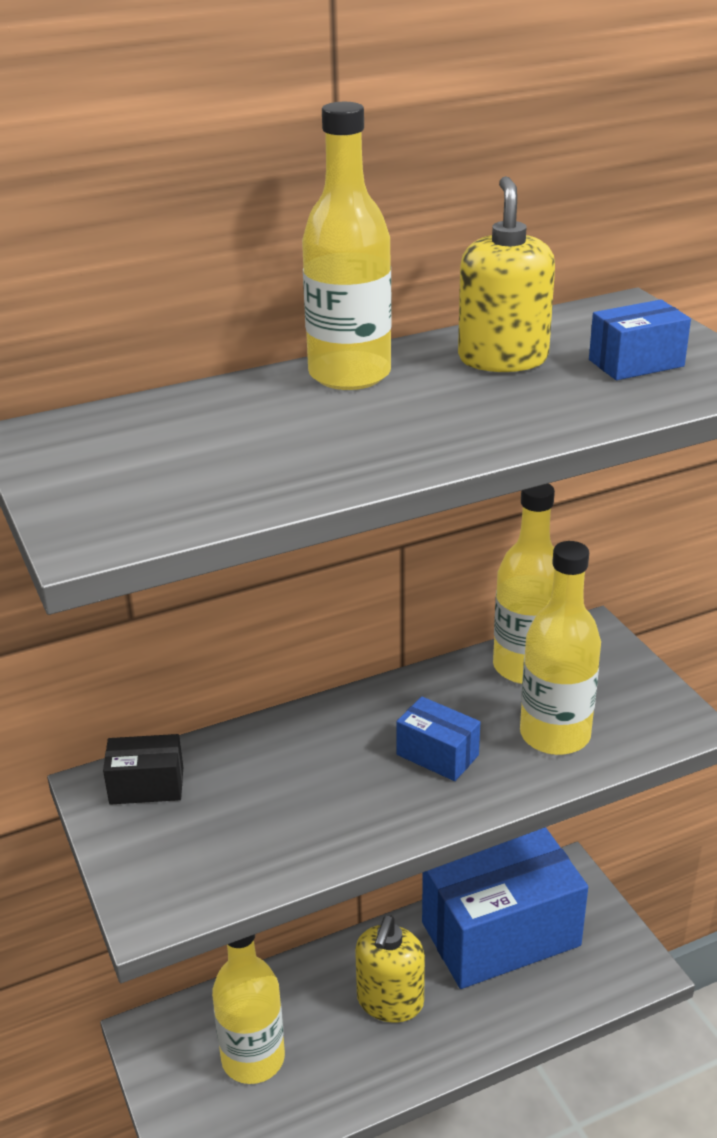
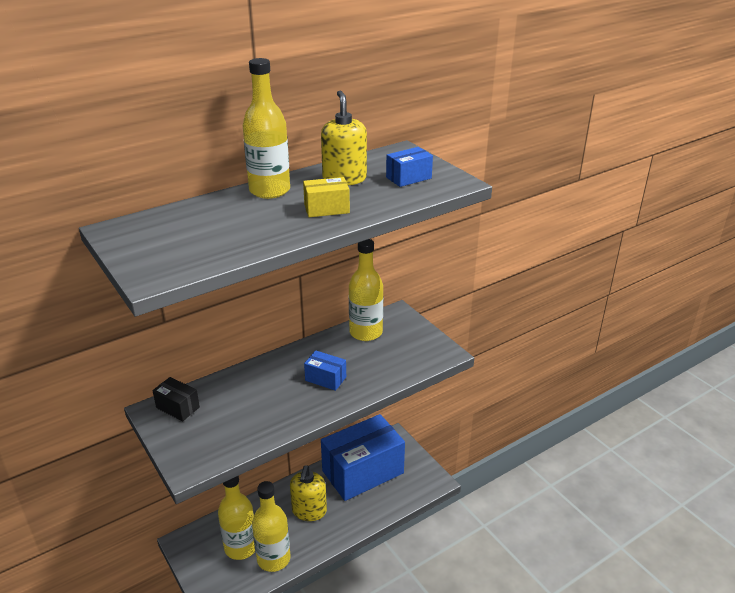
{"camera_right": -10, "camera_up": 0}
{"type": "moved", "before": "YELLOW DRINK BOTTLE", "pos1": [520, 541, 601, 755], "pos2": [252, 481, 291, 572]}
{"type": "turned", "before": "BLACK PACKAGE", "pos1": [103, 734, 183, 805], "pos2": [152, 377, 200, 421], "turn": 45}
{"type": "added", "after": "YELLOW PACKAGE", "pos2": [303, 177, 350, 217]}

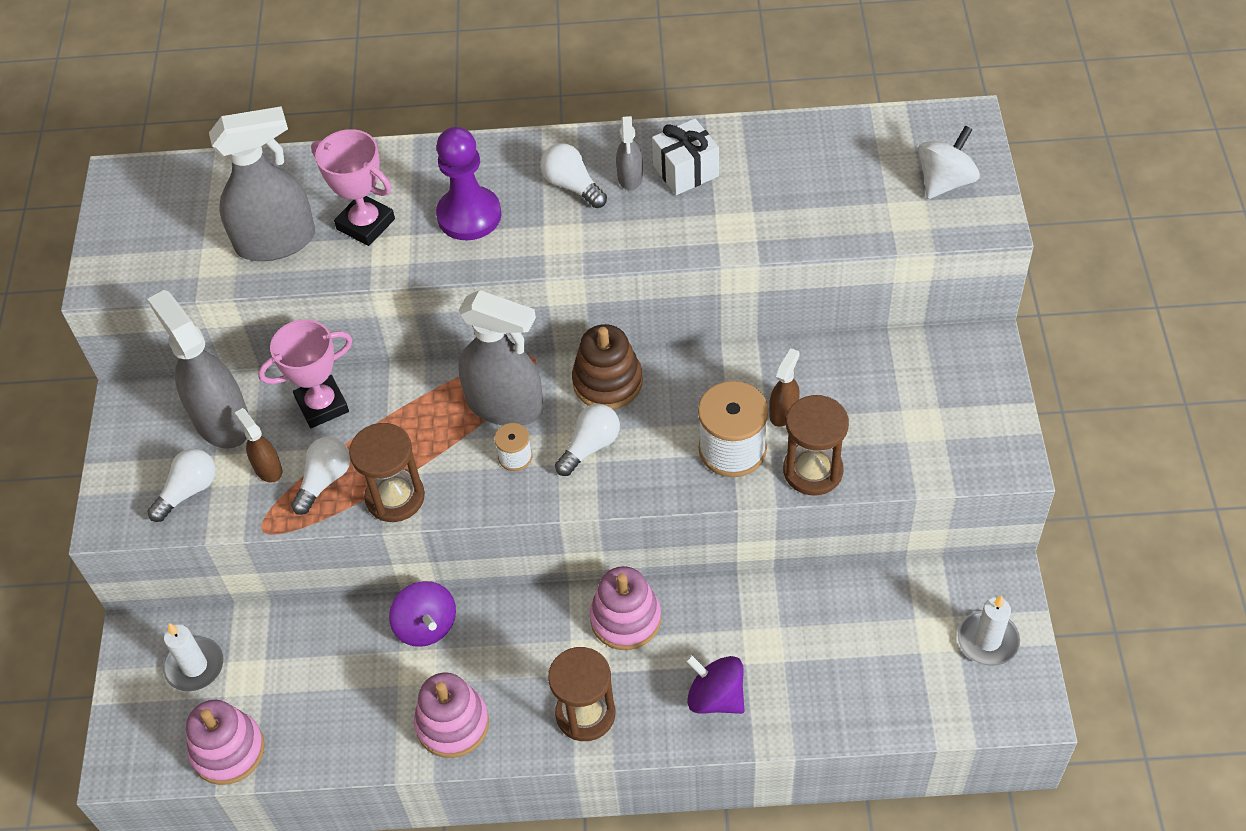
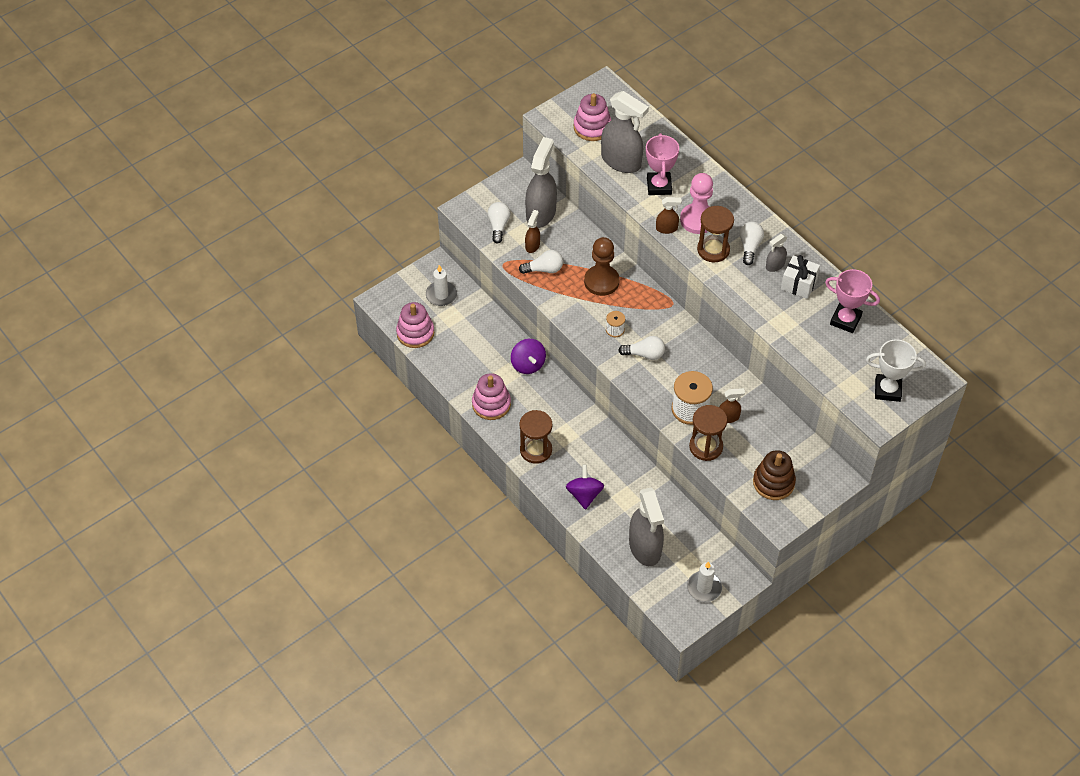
{"camera_right": 50, "camera_up": 0}
{"type": "replaced", "before": "PURE WHITE WHIRLIGIG", "after": "PURE WHITE PRIZE CUP", "pos1": [918, 126, 980, 199], "pos2": [866, 339, 926, 402]}
{"type": "recoloured", "before": "PURPLE GAME PAWN", "after": "ROSE-PINK GAME PAWN", "pos1": [436, 127, 501, 240], "pos2": [680, 173, 713, 234]}
{"type": "moved", "before": "GRAY SPRAY CLEANER", "pos1": [458, 290, 544, 426], "pos2": [629, 488, 664, 566]}
{"type": "moved", "before": "ROSE-PINK PRIZE CUP", "pos1": [258, 319, 353, 428], "pos2": [825, 269, 880, 333]}
{"type": "moved", "before": "BROWN STACKING RINGS", "pos1": [572, 324, 643, 409], "pos2": [753, 450, 796, 500]}
{"type": "moved", "before": "BROWN SAND TIMER", "pos1": [349, 423, 425, 522], "pos2": [697, 206, 734, 262]}
{"type": "turned", "before": "PURE WHITE LIGHTBULB", "pos1": [147, 449, 216, 522], "pos2": [487, 202, 510, 243], "turn": -90}
{"type": "moved", "before": "ROSE-PINK STACKING RINGS", "pos1": [590, 566, 661, 650], "pos2": [574, 93, 611, 141]}
{"type": "turned", "before": "PURPLE WHIRLIGIG", "pos1": [389, 581, 456, 647], "pos2": [511, 339, 546, 374], "turn": -45}
{"type": "added", "after": "BROWN SPRAY CLEANER", "pos2": [656, 197, 682, 234]}
{"type": "added", "after": "BROWN GAME PAWN", "pos2": [584, 237, 620, 296]}

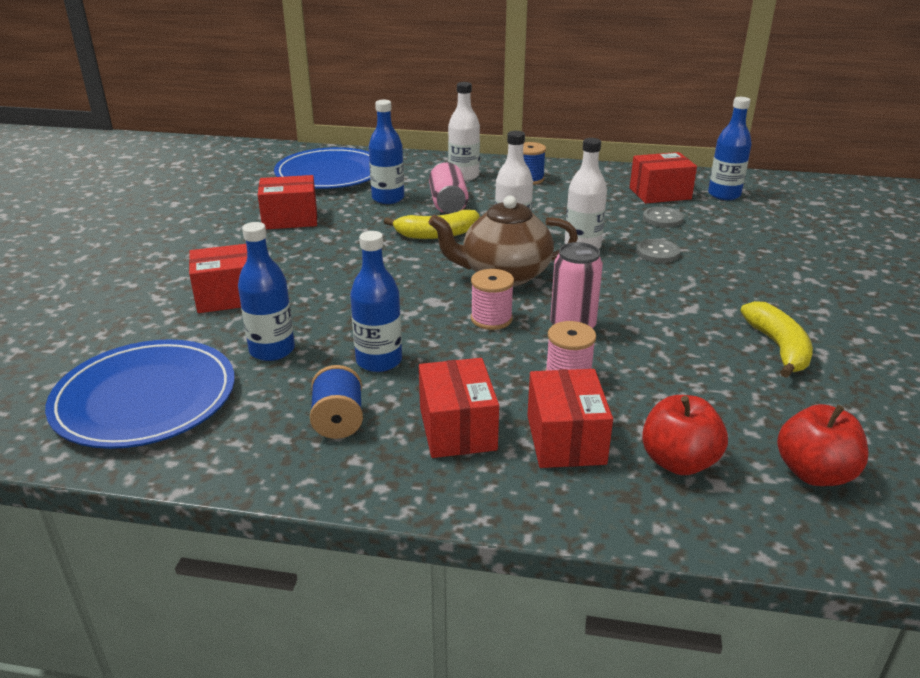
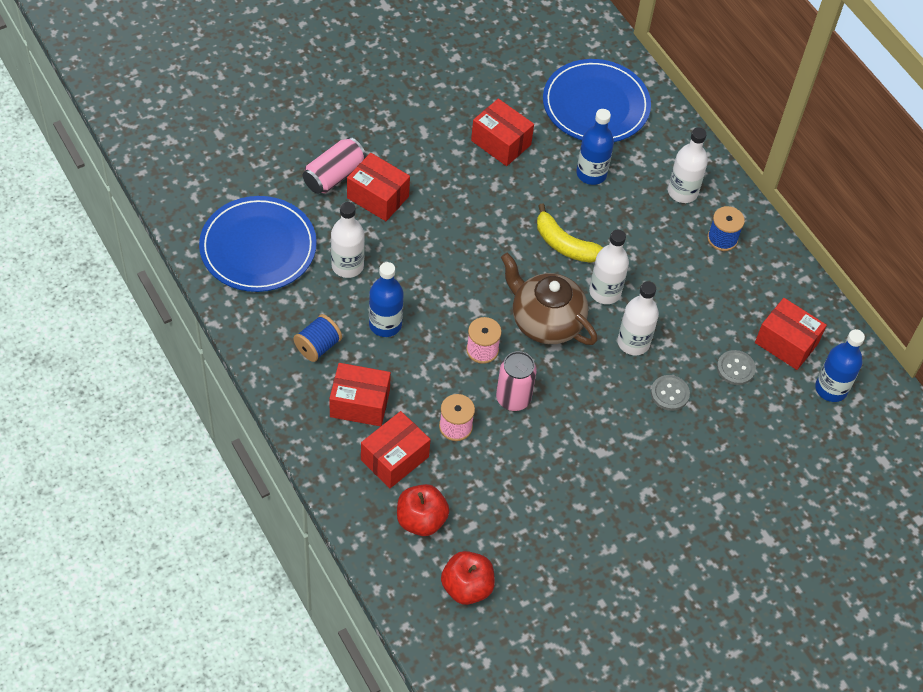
{"camera_right": 45, "camera_up": 25}
{"type": "moved", "before": "ROSE-PINK SODA CAN", "pos1": [429, 162, 469, 214], "pos2": [303, 137, 366, 194]}
{"type": "recoloured", "before": "COBALT DRINK BOTTLE", "after": "PURE WHITE DRINK BOTTLE", "pos1": [238, 222, 295, 361], "pos2": [331, 202, 365, 278]}
{"type": "removed", "before": "YELLOW TOY BANANA", "pos1": [740, 301, 813, 378]}
{"type": "turned", "before": "RED PACKAGE", "pos1": [419, 358, 499, 458], "pos2": [329, 363, 391, 426], "turn": 60}

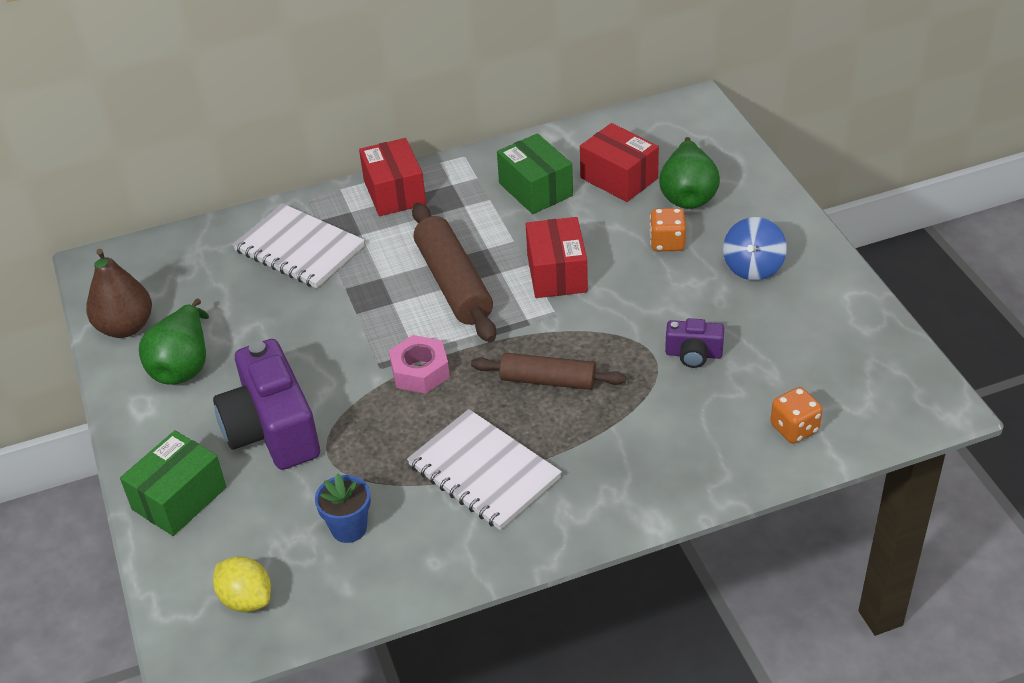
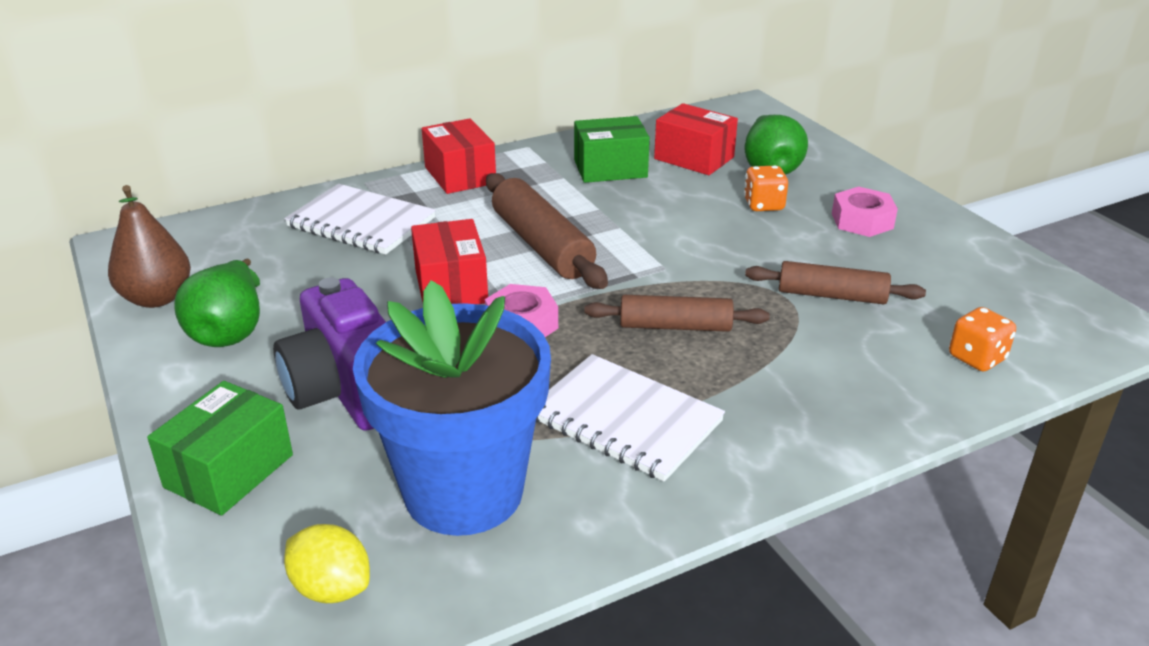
{"camera_right": -10, "camera_up": -10}
{"type": "turned", "before": "GREEN PACKAGE", "pos1": [497, 133, 573, 214], "pos2": [574, 116, 650, 183], "turn": -60}
{"type": "moved", "before": "RED PACKAGE", "pos1": [526, 217, 588, 298], "pos2": [411, 219, 488, 304]}
{"type": "replaced", "before": "COBALT WHIRLIGIG", "after": "ROSE-PINK HEXAGON NUT", "pos1": [723, 217, 787, 281], "pos2": [832, 187, 898, 237]}
{"type": "replaced", "before": "PURPLE COMPACT CAMERA", "after": "BROWN DOUGH ROLLER", "pos1": [665, 318, 724, 368], "pos2": [745, 261, 926, 304]}
{"type": "resized", "before": "COBALT FLOWER POT", "pos1": [315, 474, 371, 543], "pos2": [353, 280, 551, 536], "scale": 2.48}

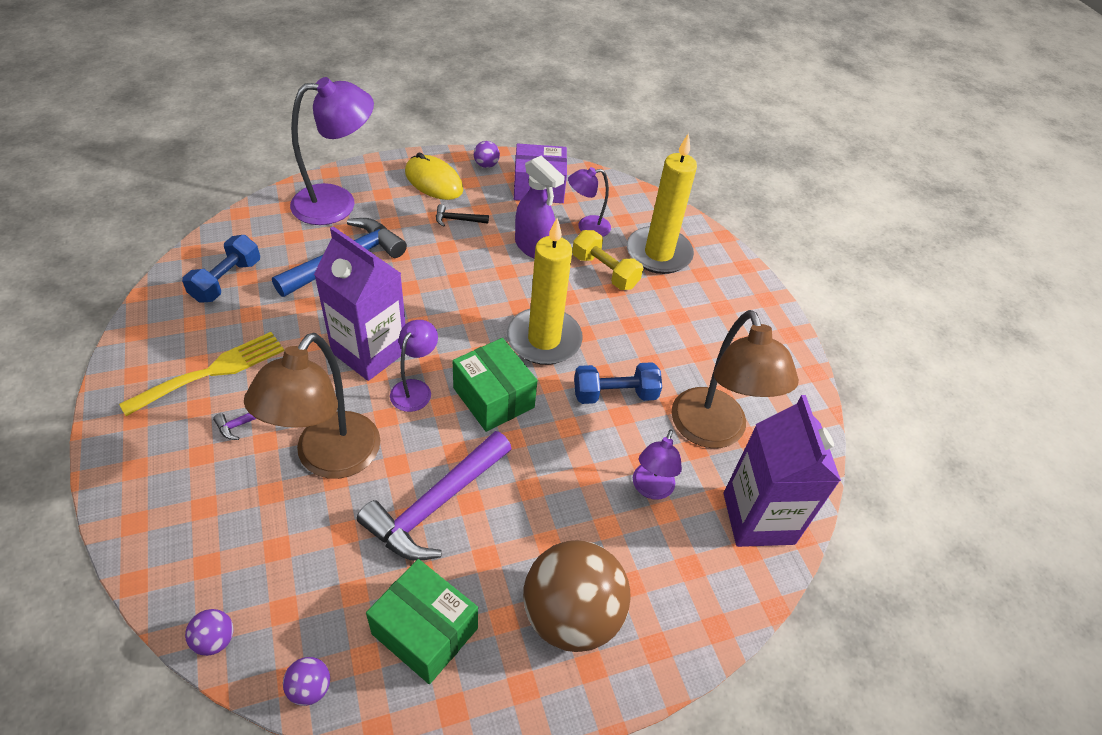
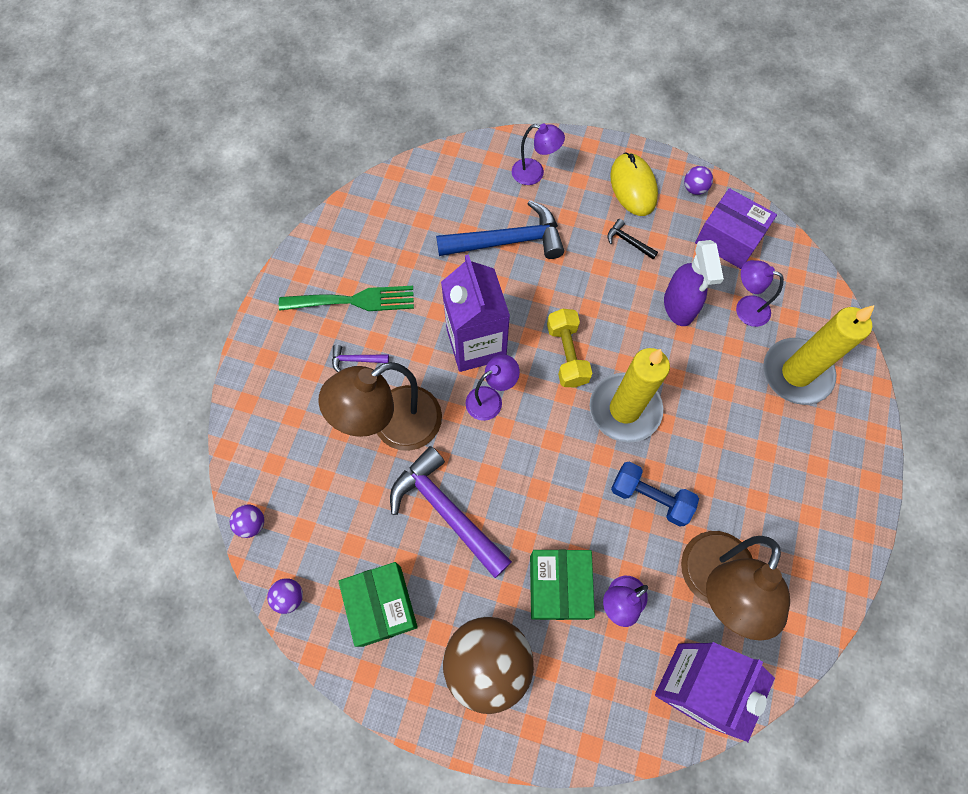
{"camera_right": 40, "camera_up": 20}
{"type": "resized", "before": "PURPLE DESK LAMP", "pos1": [290, 77, 374, 225], "pos2": [512, 124, 565, 185], "scale": 0.54}
{"type": "moved", "before": "YELLOW FREE WEIGHT", "pos1": [572, 230, 643, 290], "pos2": [547, 309, 592, 388]}
{"type": "removed", "before": "COBALT FREE WEIGHT", "pos1": [182, 235, 260, 303]}
{"type": "recoloured", "before": "YELLOW FORK", "after": "GREEN FORK", "pos1": [119, 332, 284, 416], "pos2": [279, 286, 414, 311]}
{"type": "moved", "before": "GREEN PACKAGE", "pos1": [453, 338, 537, 432], "pos2": [530, 549, 595, 620]}
{"type": "turned", "before": "PURPLE CLAW HAMMER", "pos1": [357, 431, 512, 561], "pos2": [390, 446, 512, 578], "turn": 60}

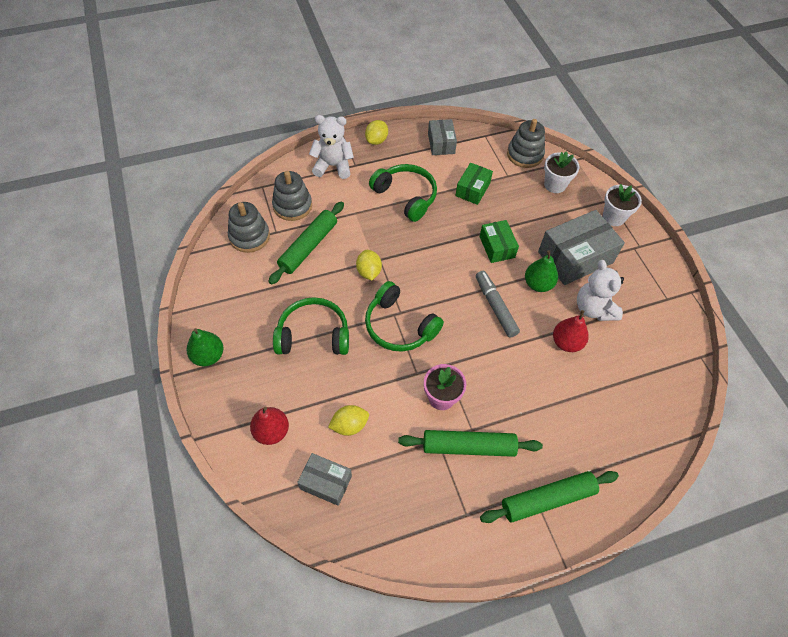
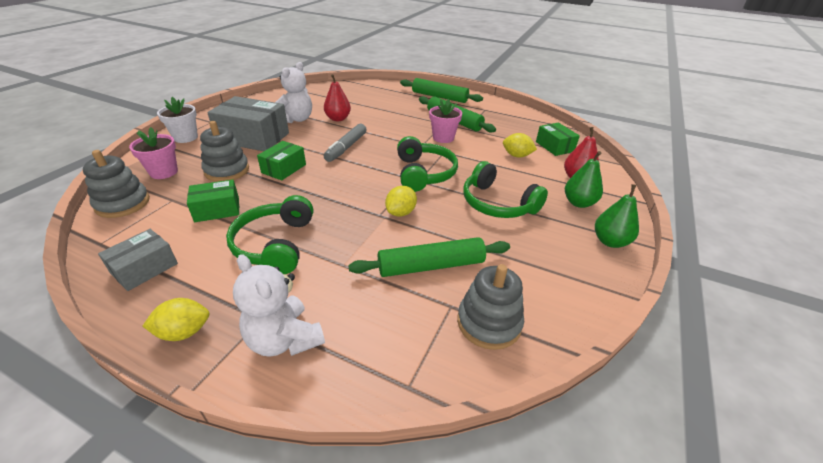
{"camera_right": -135, "camera_up": -20}
{"type": "recoloured", "before": "PURE WHITE FLOWER POT", "after": "ROSE-PINK FLOWER POT", "pos1": [544, 151, 580, 193], "pos2": [129, 127, 178, 179]}
{"type": "moved", "before": "GRAY STACKING RINGS", "pos1": [272, 171, 312, 221], "pos2": [200, 121, 249, 182]}
{"type": "moved", "before": "GREEN PEAR", "pos1": [525, 250, 558, 292], "pos2": [565, 151, 603, 208]}
{"type": "recoloured", "before": "GRAY PACKAGE", "after": "GREEN PACKAGE", "pos1": [297, 453, 352, 506], "pos2": [536, 122, 580, 156]}

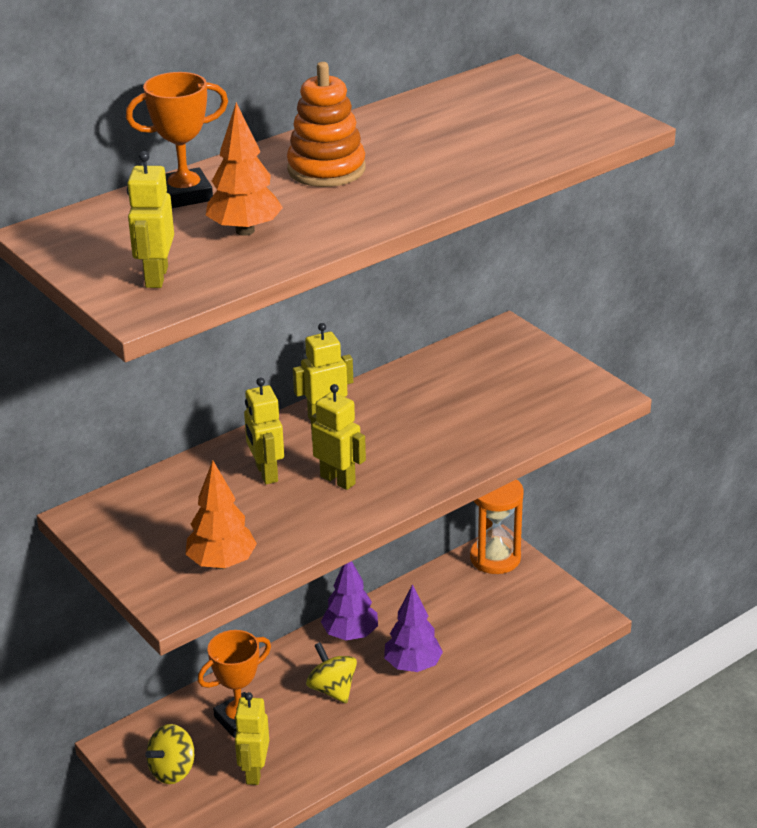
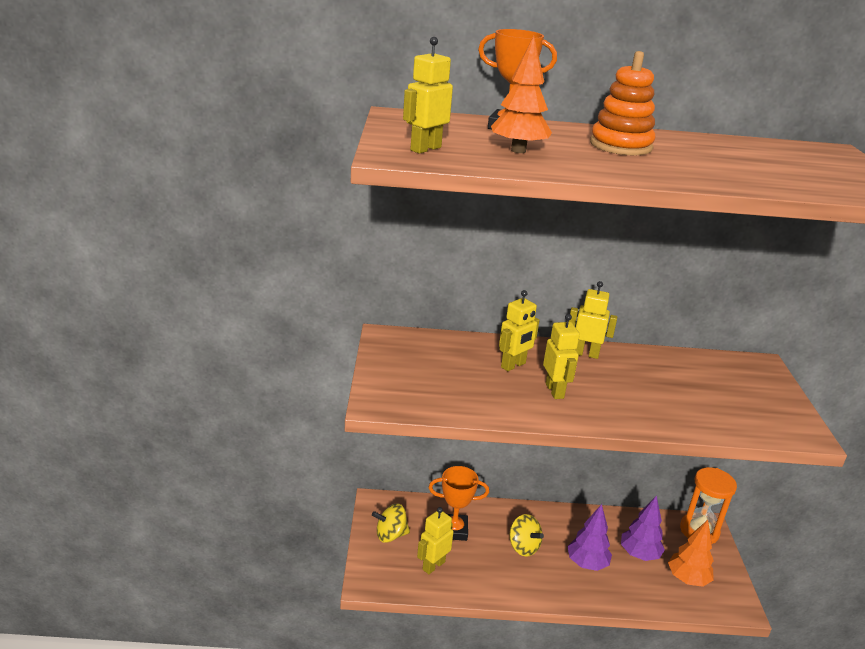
{"camera_right": 35, "camera_up": -5}
{"type": "turned", "before": "YELLOW TOY ROBOT", "pos1": [244, 377, 284, 484], "pos2": [499, 290, 539, 371], "turn": -150}
{"type": "moved", "before": "BRIGHT ORANGE FIR TREE", "pos1": [185, 460, 257, 569], "pos2": [668, 520, 714, 587]}
{"type": "moved", "before": "PURPLE FIR TREE", "pos1": [321, 561, 378, 640], "pos2": [621, 495, 665, 561]}
{"type": "turned", "before": "YELLOW WHIRLIGIG", "pos1": [306, 642, 357, 704], "pos2": [510, 514, 544, 557], "turn": 135}

